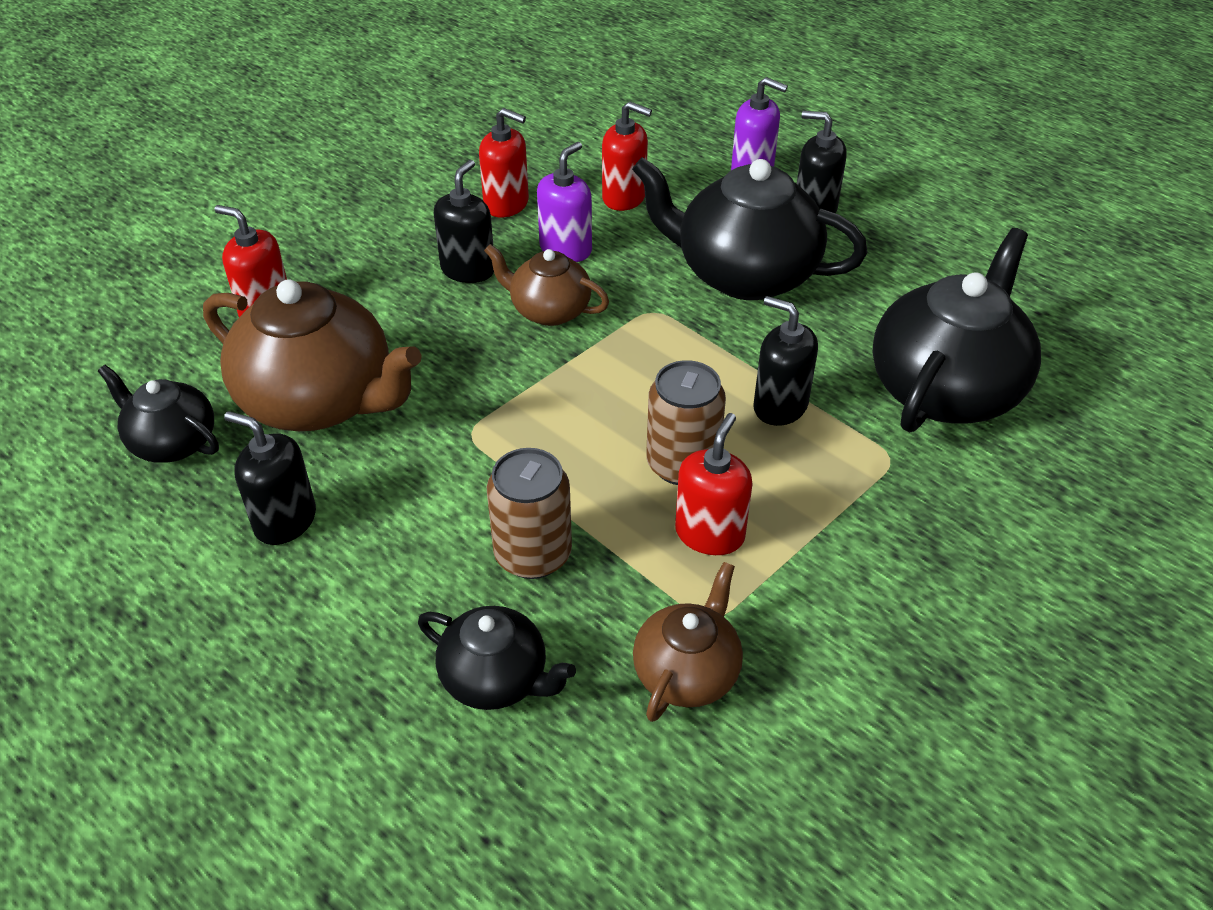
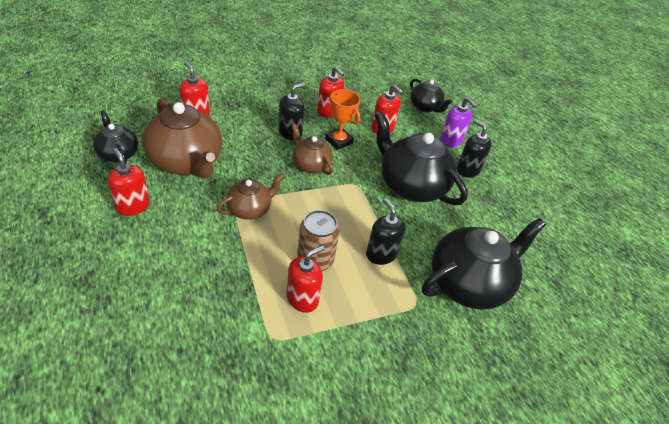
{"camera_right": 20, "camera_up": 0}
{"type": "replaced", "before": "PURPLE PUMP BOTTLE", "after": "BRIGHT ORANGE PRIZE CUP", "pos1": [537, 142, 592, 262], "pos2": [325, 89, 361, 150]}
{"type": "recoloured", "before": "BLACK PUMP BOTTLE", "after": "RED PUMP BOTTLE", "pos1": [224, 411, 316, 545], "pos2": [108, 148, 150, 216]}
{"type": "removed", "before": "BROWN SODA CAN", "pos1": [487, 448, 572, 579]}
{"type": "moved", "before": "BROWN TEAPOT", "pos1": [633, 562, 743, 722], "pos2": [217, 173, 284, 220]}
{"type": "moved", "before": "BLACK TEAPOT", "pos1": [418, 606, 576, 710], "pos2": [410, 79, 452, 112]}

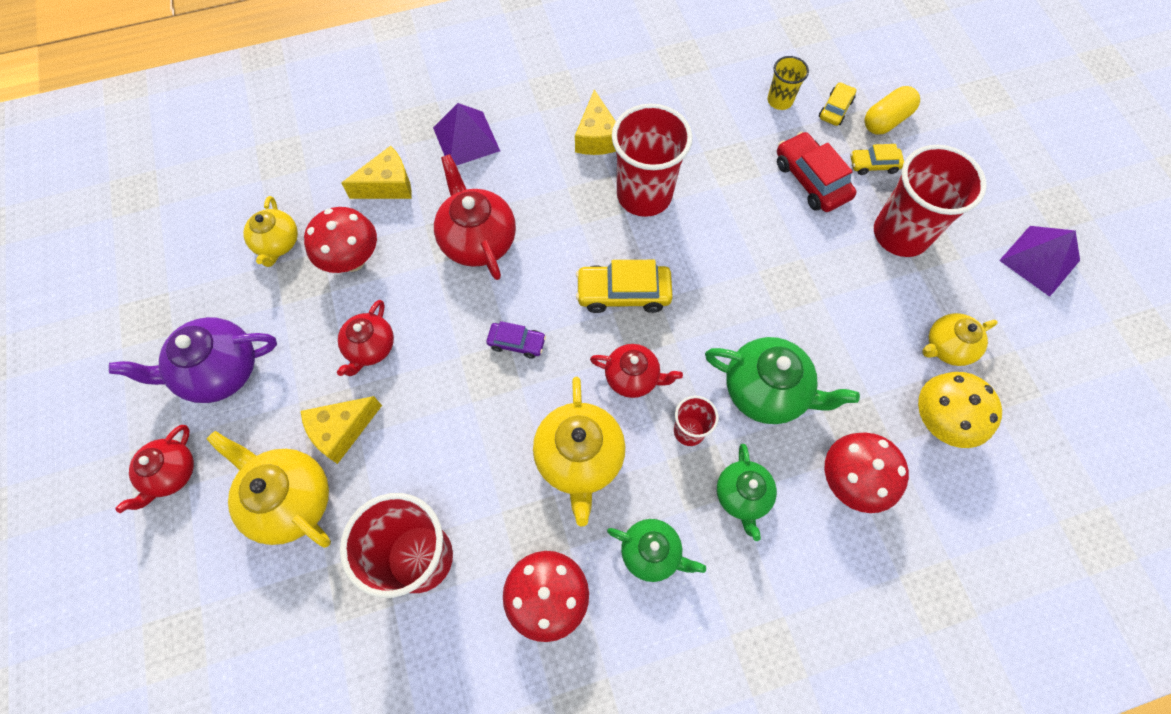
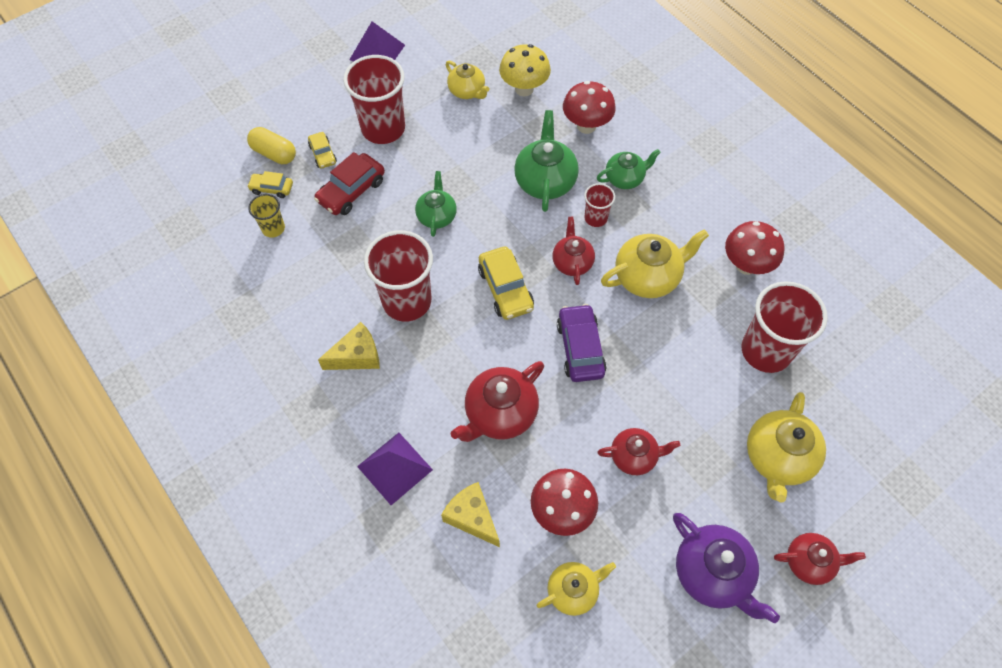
{"camera_right": -110, "camera_up": -5}
{"type": "resized", "before": "PURPLE CAR", "pos1": [486, 321, 546, 359], "pos2": [557, 304, 607, 382], "scale": 1.71}
{"type": "removed", "before": "YELLOW CHEESE WEDGE", "pos1": [301, 396, 382, 464]}
{"type": "moved", "before": "GREEN TEAPOT", "pos1": [607, 519, 706, 582], "pos2": [415, 171, 457, 237]}

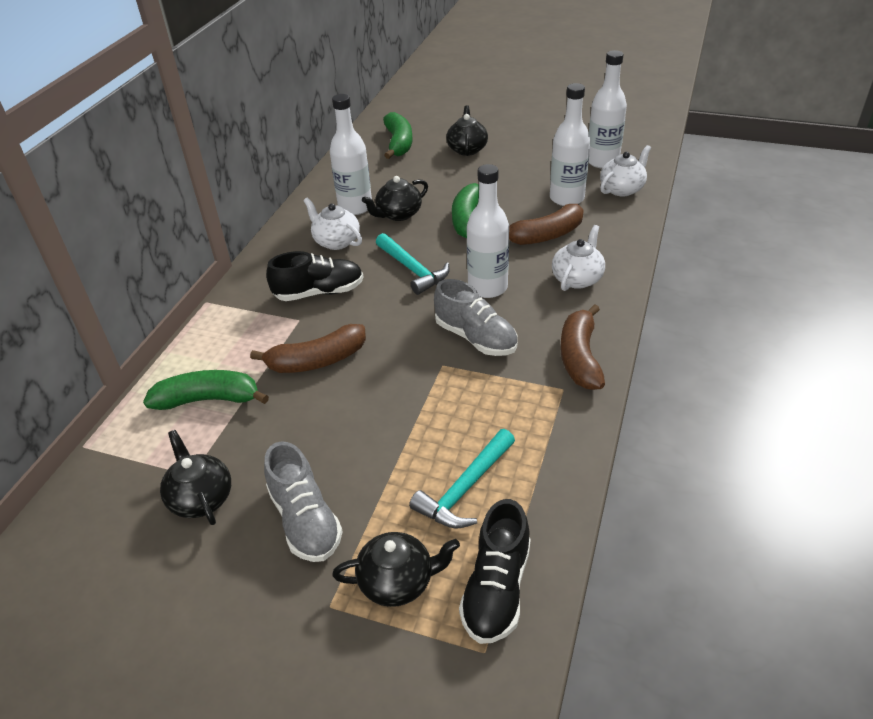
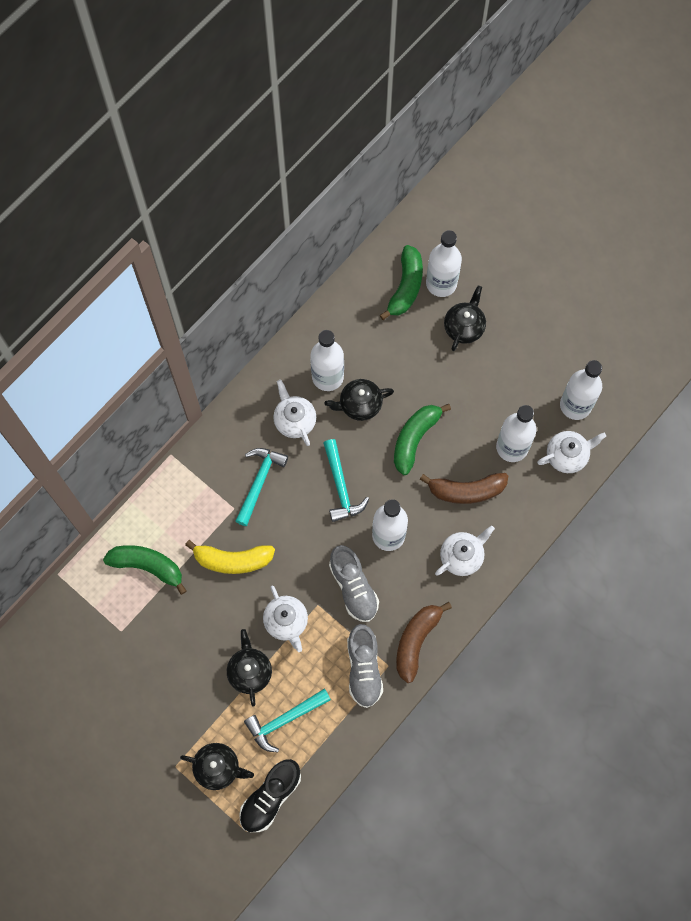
{"camera_right": 20, "camera_up": 30}
{"type": "replaced", "before": "BLACK SNEAKER", "after": "TURQUOISE CLAW HAMMER", "pos1": [266, 251, 364, 301], "pos2": [235, 448, 288, 526]}
{"type": "recoloured", "before": "BROWN TOY BANANA", "after": "YELLOW TOY BANANA", "pos1": [250, 324, 366, 373], "pos2": [185, 540, 275, 574]}
{"type": "moved", "before": "BLACK TEAPOT", "pos1": [160, 430, 231, 525], "pos2": [227, 629, 272, 707]}
{"type": "moved", "before": "GRAY SNEAKER", "pos1": [264, 441, 343, 562], "pos2": [347, 624, 383, 708]}
{"type": "added", "after": "PURE WHITE DRINK BOTTLE", "pos2": [426, 230, 462, 297]}
{"type": "added", "after": "PURE WHITE TEAPOT", "pos2": [263, 586, 308, 652]}

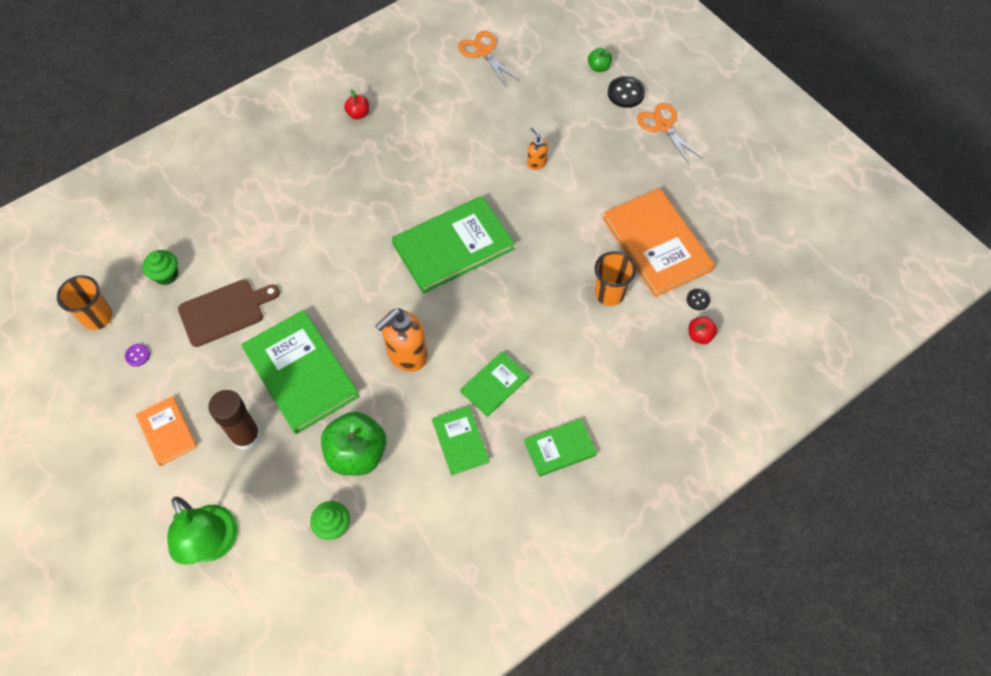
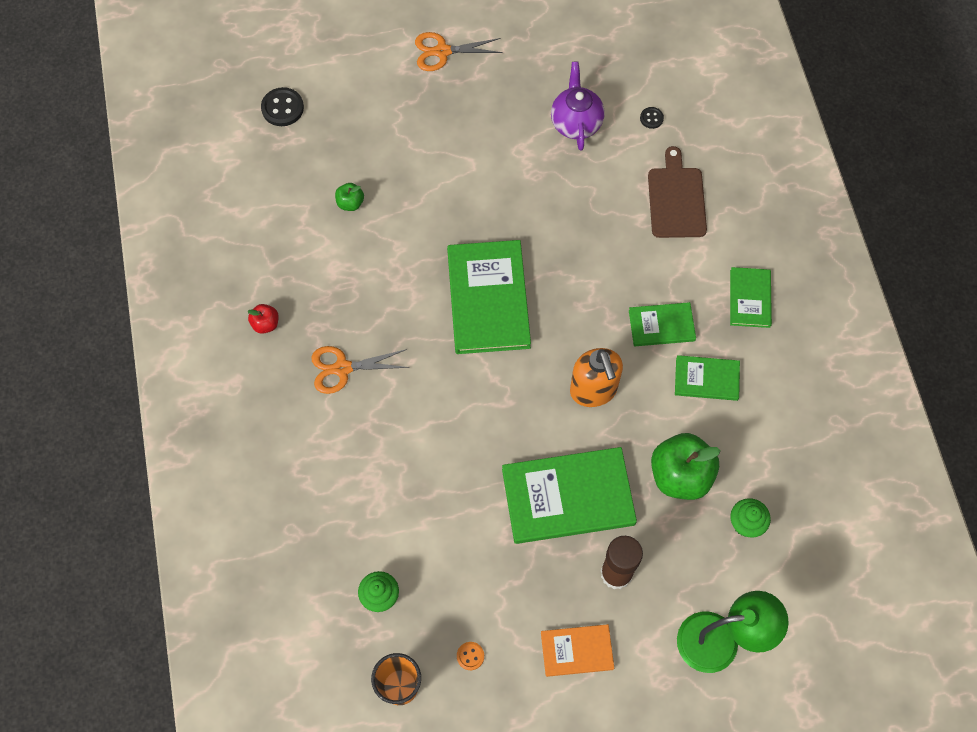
{"camera_right": -65, "camera_up": 5}
{"type": "moved", "before": "BRIGHT ORANGE SCISSORS", "pos1": [458, 31, 519, 87], "pos2": [311, 346, 409, 394]}
{"type": "moved", "before": "GREEN APPLE FRUIT", "pos1": [588, 48, 612, 72], "pos2": [335, 183, 364, 211]}
{"type": "moved", "before": "BLACK SEWING BUTTON", "pos1": [608, 76, 645, 108], "pos2": [261, 87, 304, 126]}
{"type": "removed", "before": "BRIGHT ORANGE PUMP BOTTLE", "pos1": [527, 127, 548, 170]}
{"type": "replaced", "before": "BRIGHT ORANGE BOOK", "after": "PURPLE TEAPOT", "pos1": [603, 188, 715, 297], "pos2": [551, 62, 604, 151]}
{"type": "removed", "before": "BRIGHT ORANGE TUMBLER", "pos1": [594, 251, 636, 306]}
{"type": "moved", "before": "BROWN CHOPPING BOARD", "pos1": [178, 280, 280, 347], "pos2": [648, 146, 707, 238]}
{"type": "removed", "before": "RED APPLE FRUIT", "pos1": [689, 316, 717, 344]}
{"type": "recoloured", "before": "PURPLE SEWING BUTTON", "after": "BRIGHT ORANGE SEWING BUTTON", "pos1": [125, 344, 150, 367], "pos2": [457, 642, 484, 670]}
{"type": "turned", "before": "GREEN BOOK", "pos1": [460, 351, 530, 417], "pos2": [629, 302, 696, 346], "turn": -75}

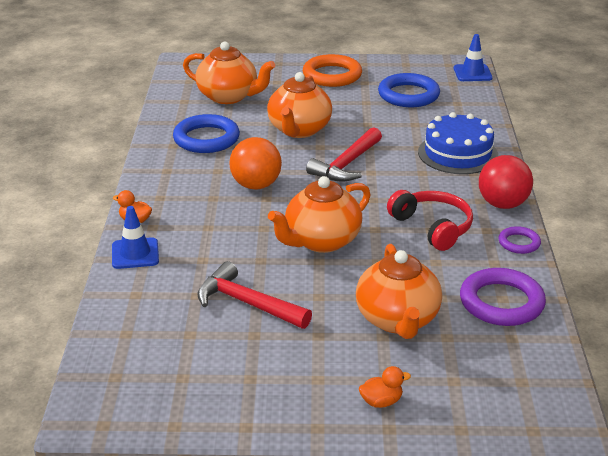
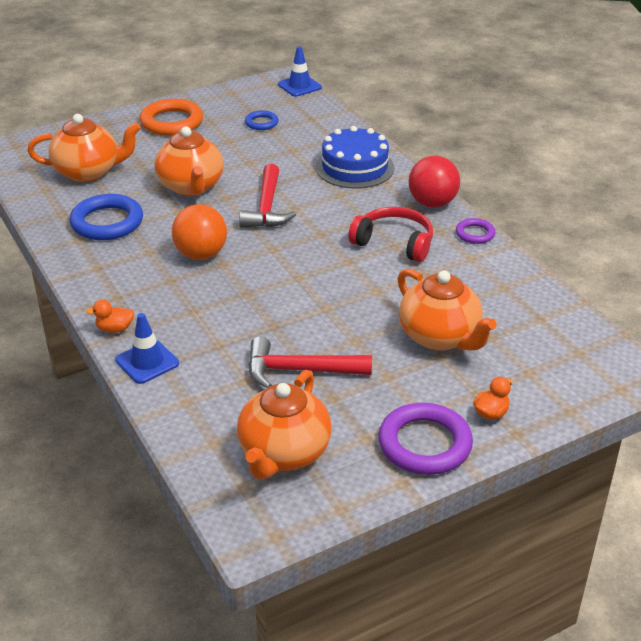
{"camera_right": -30, "camera_up": 5}
{"type": "resized", "before": "COBALT TORUS", "pos1": [378, 73, 440, 107], "pos2": [245, 110, 279, 130], "scale": 0.54}
{"type": "moved", "before": "BRIGHT ORANGE TEAPOT", "pos1": [268, 176, 371, 253], "pos2": [237, 370, 332, 480]}
{"type": "moved", "before": "PURPLE TORUS", "pos1": [460, 268, 546, 326], "pos2": [378, 403, 473, 475]}

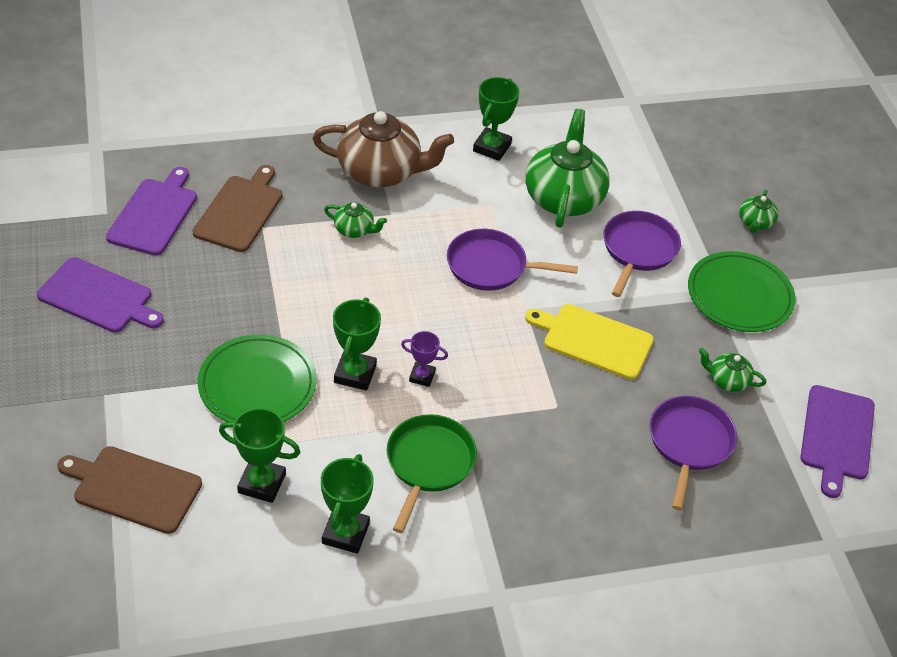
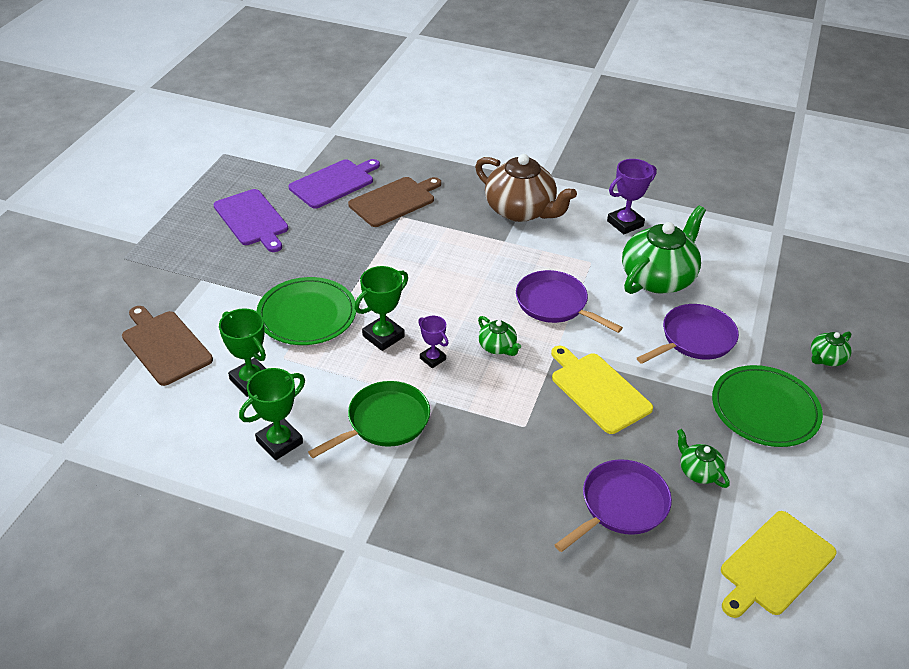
{"camera_right": 35, "camera_up": -5}
{"type": "recoloured", "before": "GREEN PRIZE CUP", "after": "PURPLE PRIZE CUP", "pos1": [473, 77, 520, 161], "pos2": [607, 159, 657, 234]}
{"type": "moved", "before": "GREEN TEAPOT", "pos1": [324, 202, 387, 238], "pos2": [478, 316, 521, 356]}
{"type": "recoloured", "before": "PURPLE CHOPPING BOARD", "after": "YELLOW CHOPPING BOARD", "pos1": [800, 385, 875, 498], "pos2": [721, 511, 837, 618]}

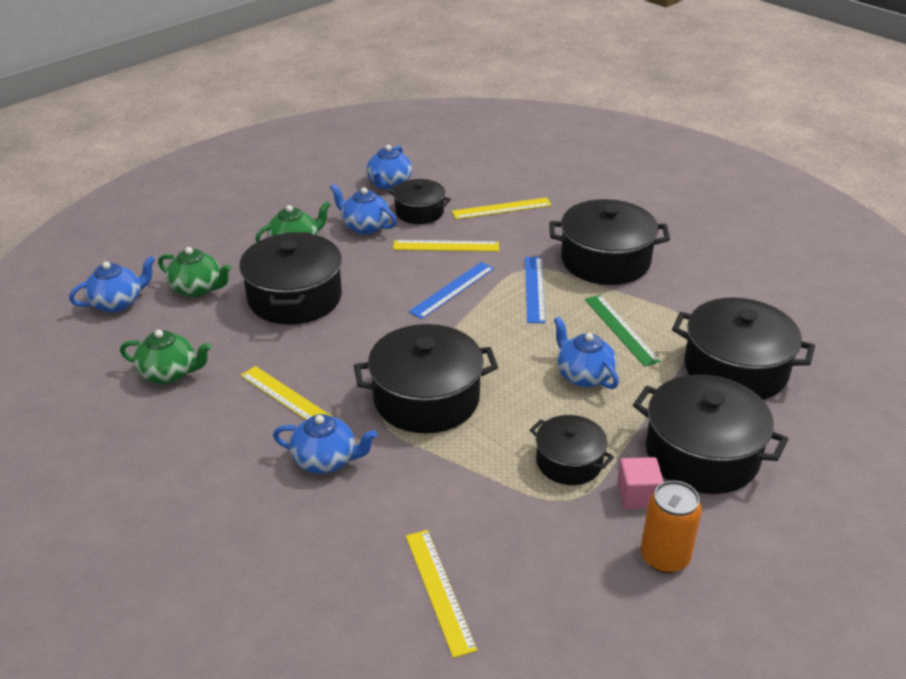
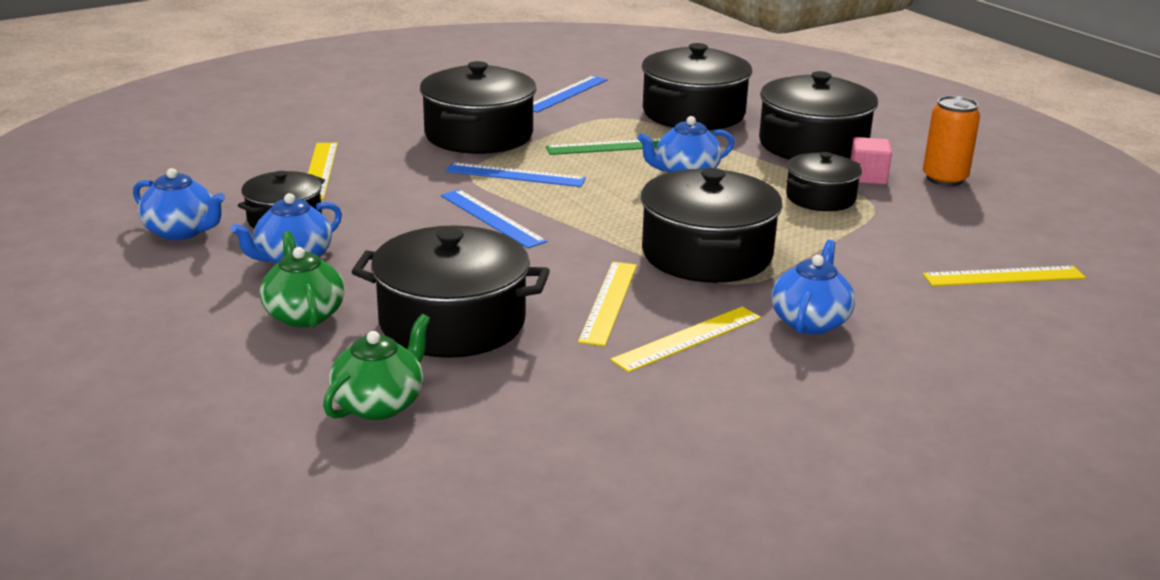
{"camera_right": -80, "camera_up": -10}
{"type": "moved", "before": "YELLOW MEASURING STICK", "pos1": [393, 240, 499, 252], "pos2": [578, 262, 637, 346]}
{"type": "removed", "before": "COBALT TEAPOT", "pos1": [69, 256, 155, 312]}
{"type": "removed", "before": "GREEN TEAPOT", "pos1": [120, 330, 211, 384]}
{"type": "added", "after": "COBALT MEASURING STICK", "pos2": [533, 76, 607, 113]}

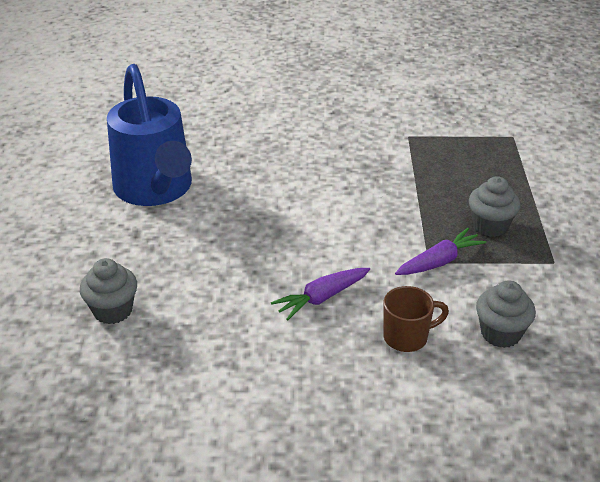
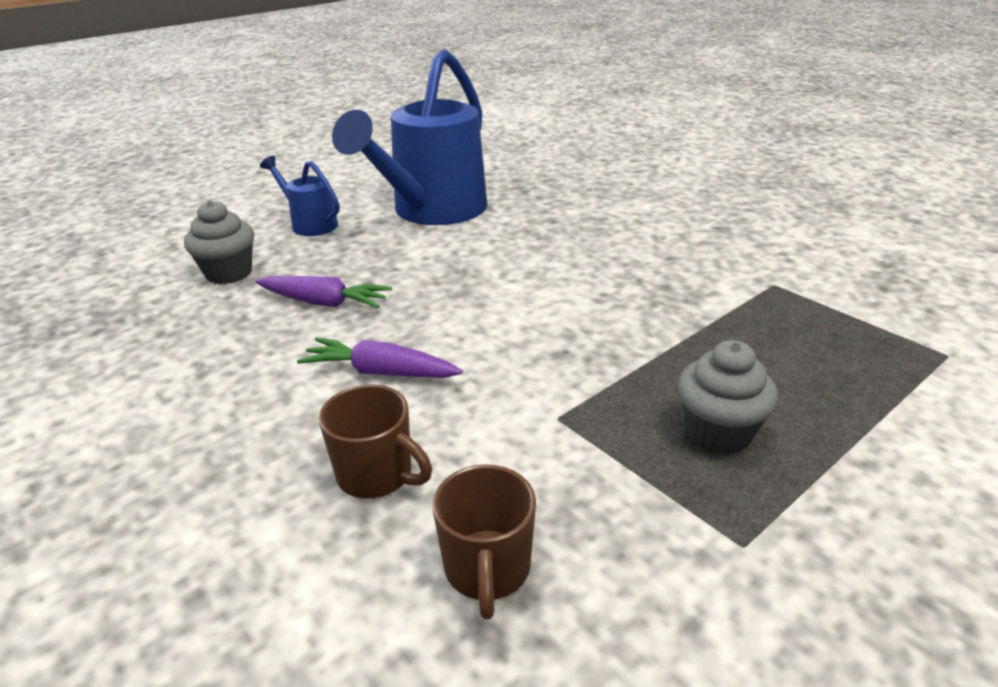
{"camera_right": 50, "camera_up": -5}
{"type": "moved", "before": "PURPLE TOY CARROT", "pos1": [395, 228, 487, 275], "pos2": [255, 276, 392, 308]}
{"type": "replaced", "before": "GRAY CUPCAKE", "after": "BROWN TEA MUG", "pos1": [476, 280, 536, 348], "pos2": [432, 464, 536, 620]}
{"type": "added", "after": "COBALT WATERING CAN", "pos2": [260, 156, 340, 236]}

